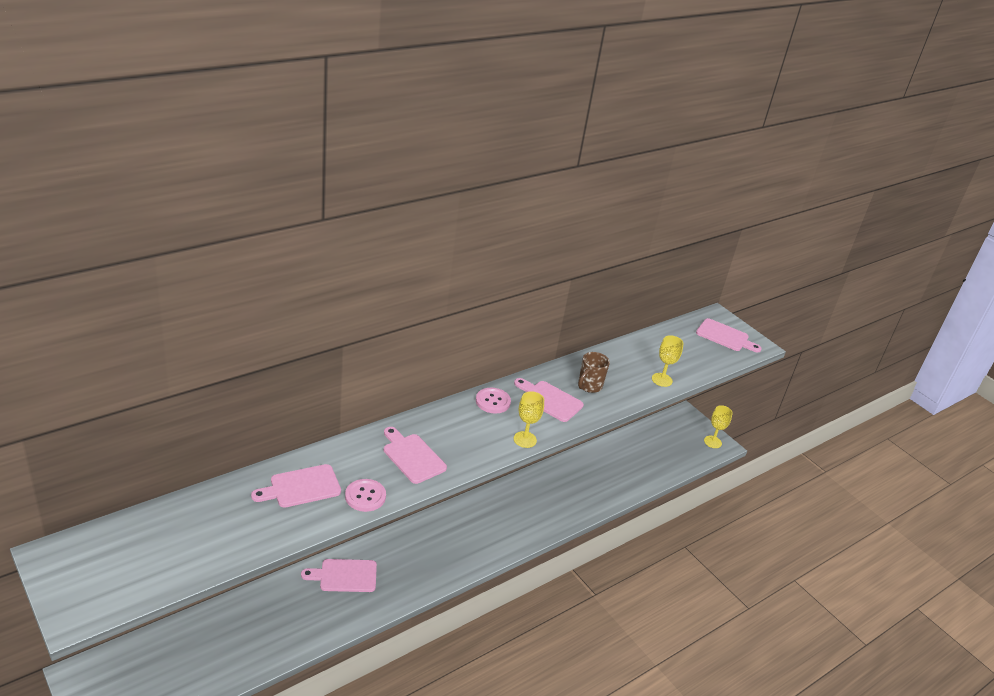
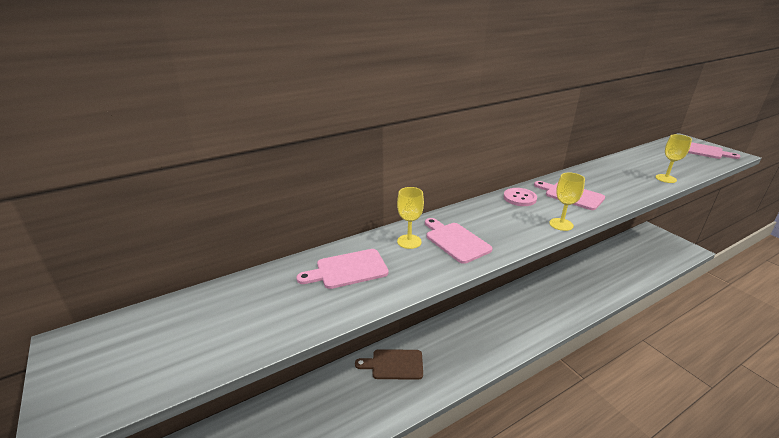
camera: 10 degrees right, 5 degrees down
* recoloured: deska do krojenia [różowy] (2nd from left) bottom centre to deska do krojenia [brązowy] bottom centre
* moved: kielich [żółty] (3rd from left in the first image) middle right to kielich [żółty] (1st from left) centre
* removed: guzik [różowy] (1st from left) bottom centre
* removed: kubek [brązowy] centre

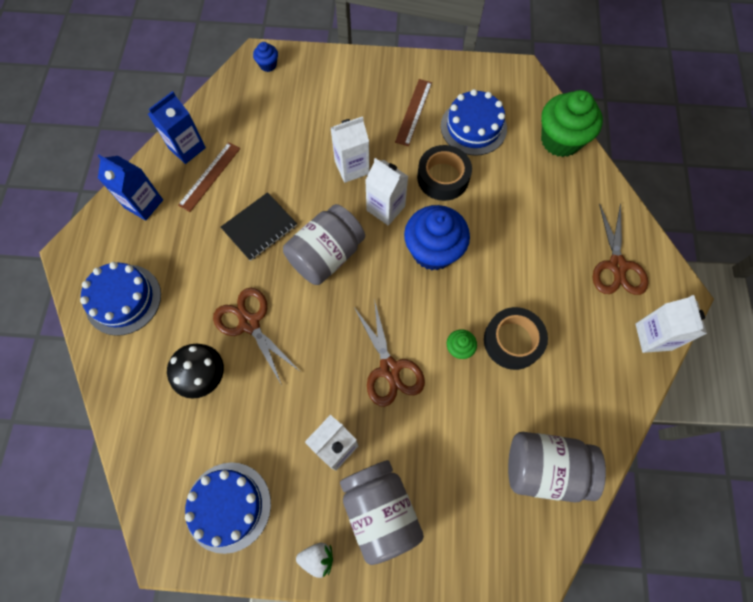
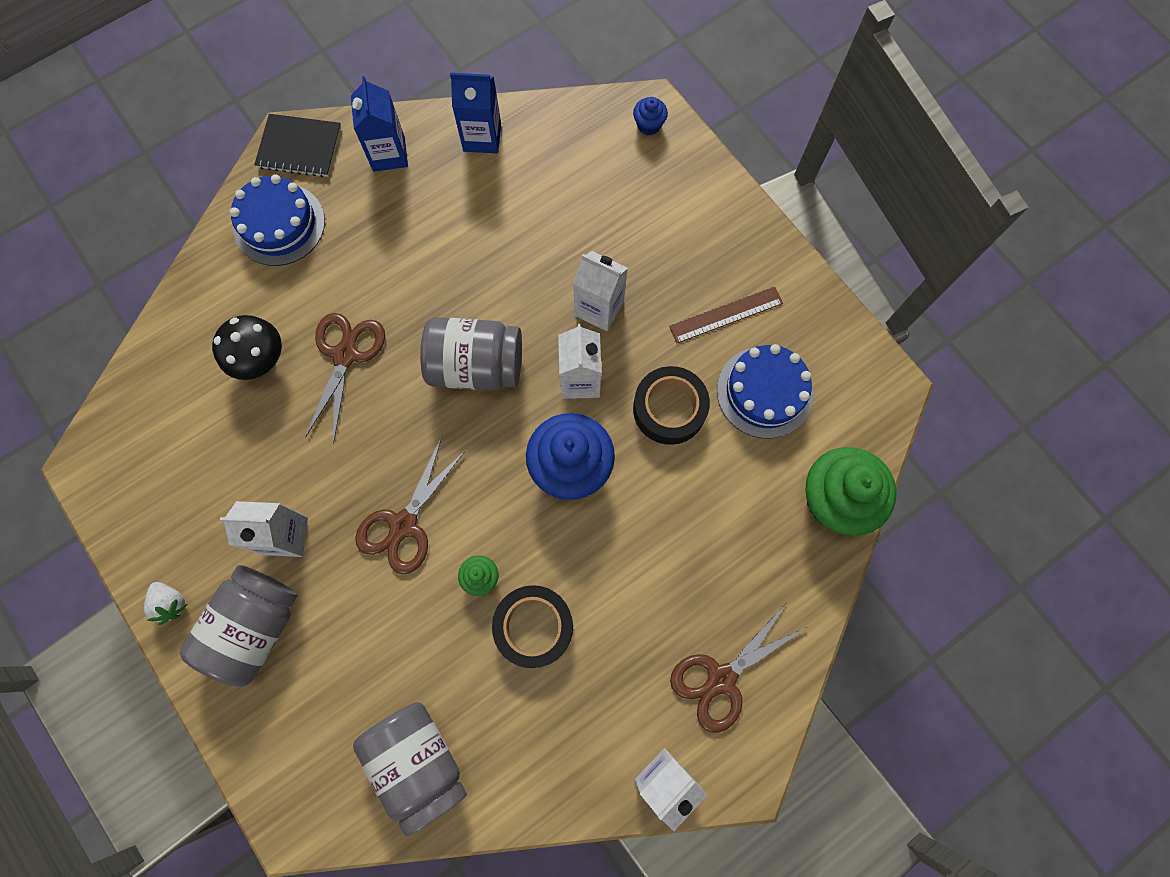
camera: 50 degrees right, 5 degrees up
* moved: zeszyt [czarny] centre to top left
* removed: linijka [brązowy] (1st from left) top left
* removed: tort [niebieski] (2nd from left) bottom left

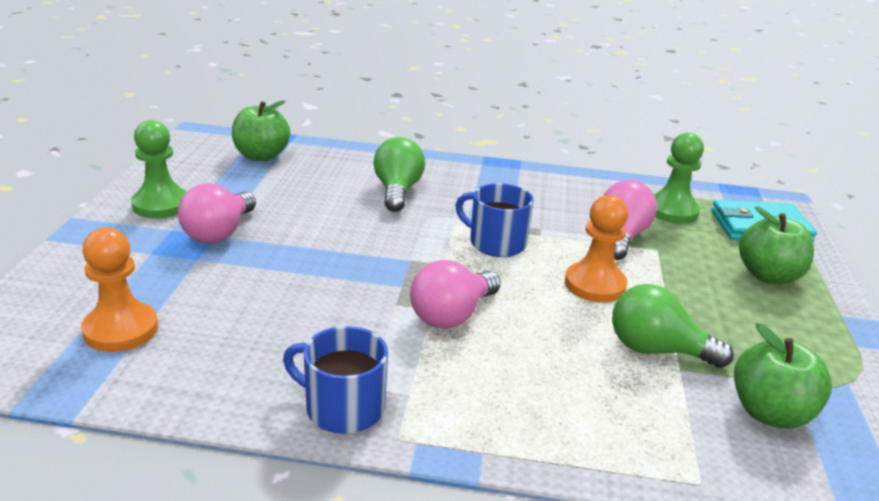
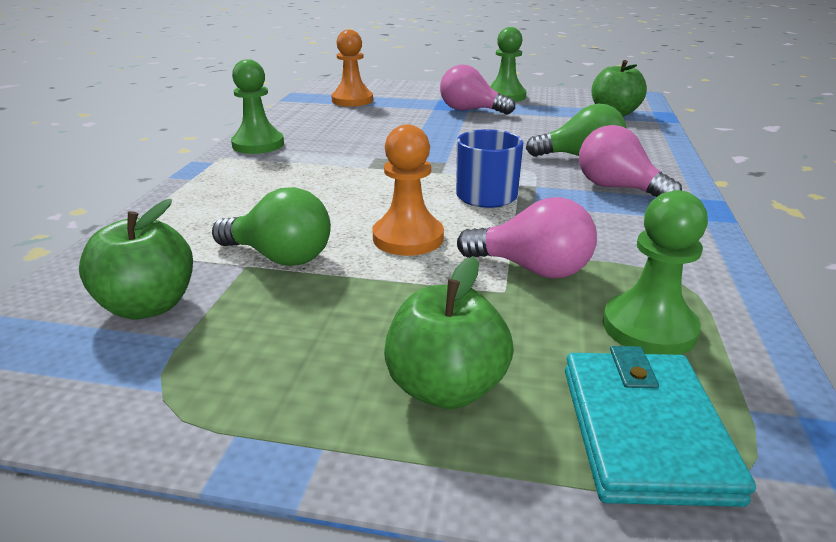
camera: 95 degrees right, 0 degrees up
* turned: żarówka [zielony] (2nd from left in the first image) middle right = middle left 90 degrees clockwise
* replaced: kubek [niebieski] (1st from left) bottom centre to pionek [zielony] (1st from left) top left
* moved: żarówka [różowy] (2nd from left in the first image) centre to żarówka [różowy] (3rd from left) top right

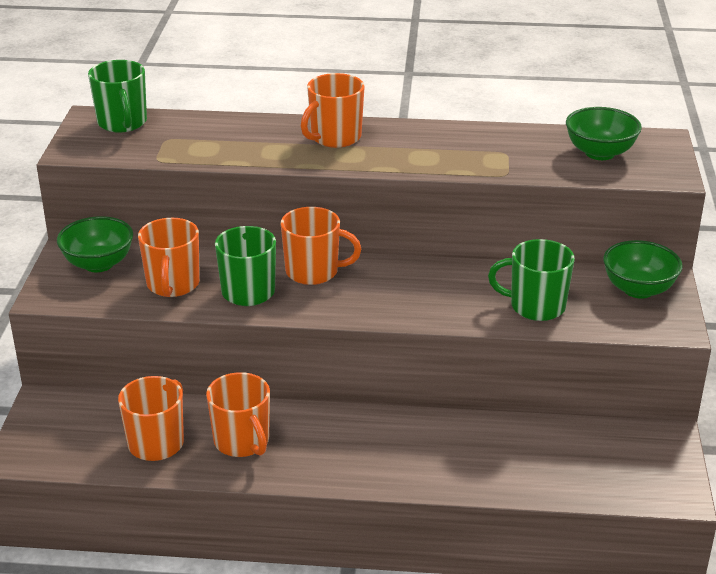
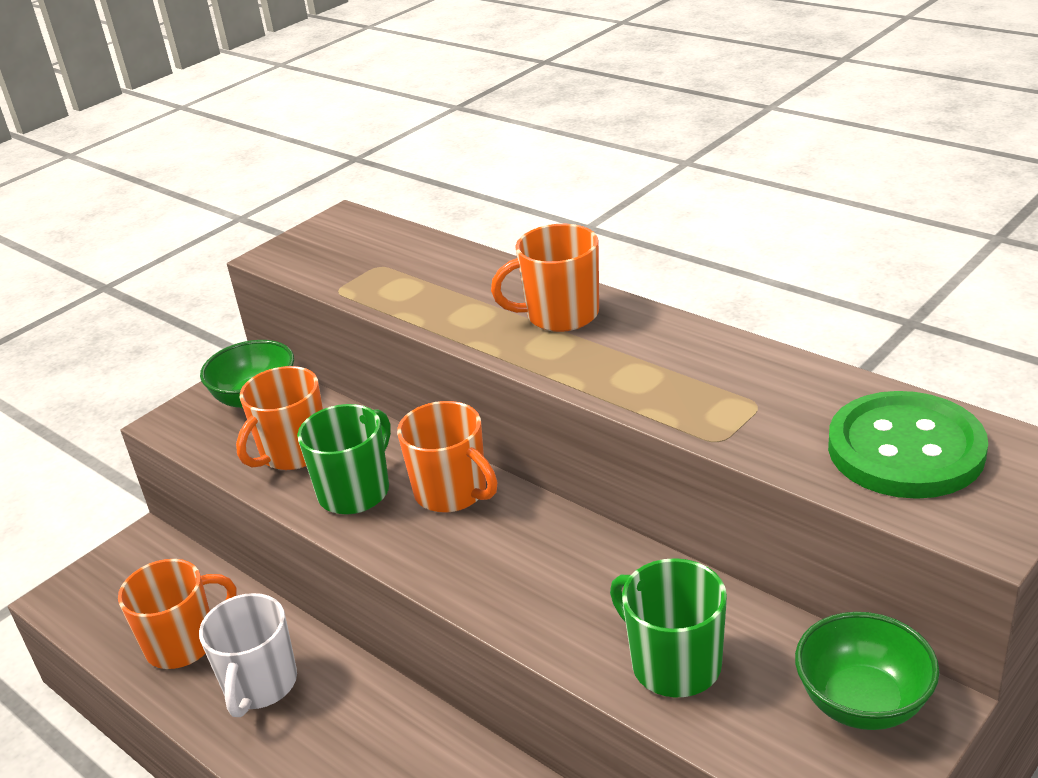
camera: 40 degrees right, 0 degrees up
* recoloured: kubek [pomarańczowy] (3rd from left) bottom left to kubek [biały] bottom left
* replaced: miska [zielony] (2nd from left) top right to guzik [zielony] middle right
* removed: kubek [zielony] (1st from left) top left

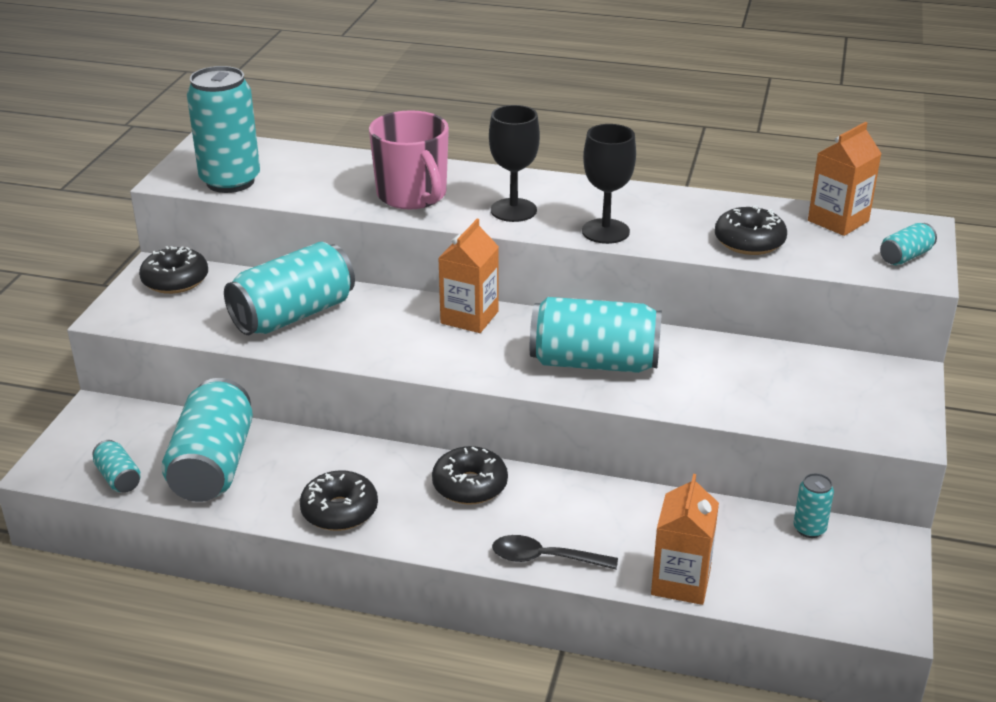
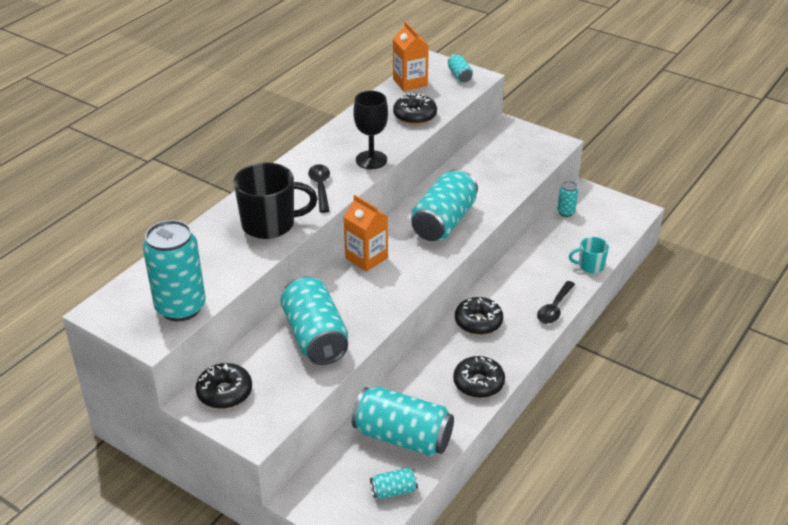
camera: 70 degrees left, 5 degrees up
* recoloured: kubek [różowy] top centre to kubek [czarny] centre
* replaced: kielich [czarny] (1st from left) top centre to łyżka [czarny] (1st from left) centre
* replaced: karton mleka [pomarańczowy] (2nd from left) bottom right to kubek [turkusowy] middle right

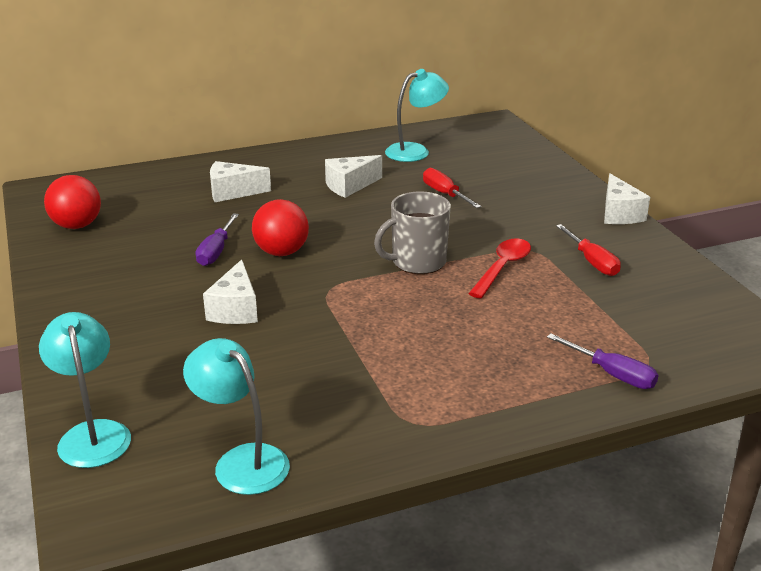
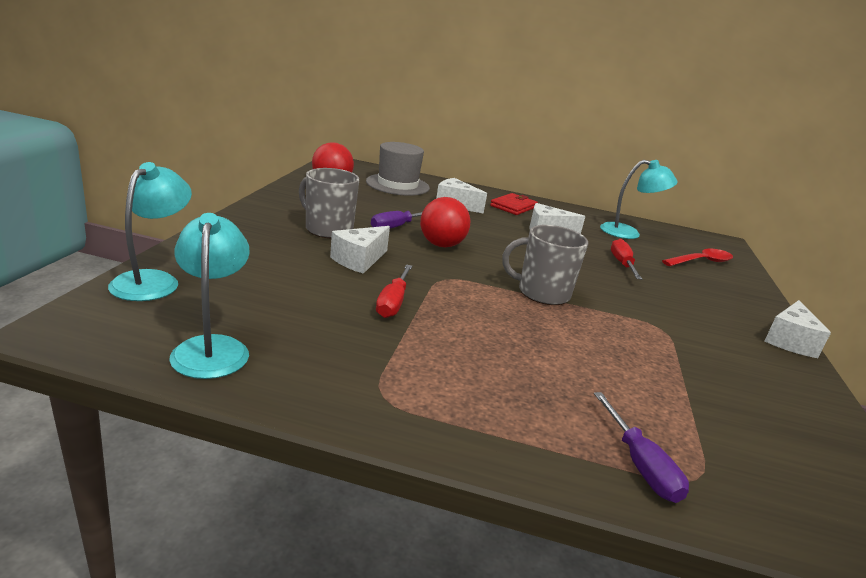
camera: 30 degrees right, 5 degrees down
* added: kubek [szary] (1st from left) centre
* added: kapelusz [szary] top centre
* moved: śrubokręt [czerwony] (2nd from left in the first image) middle right to śrubokręt [czerwony] (1st from left) centre
* added: portfel [czerwony] centre
* moved: łyżka [czerwony] centre to middle right

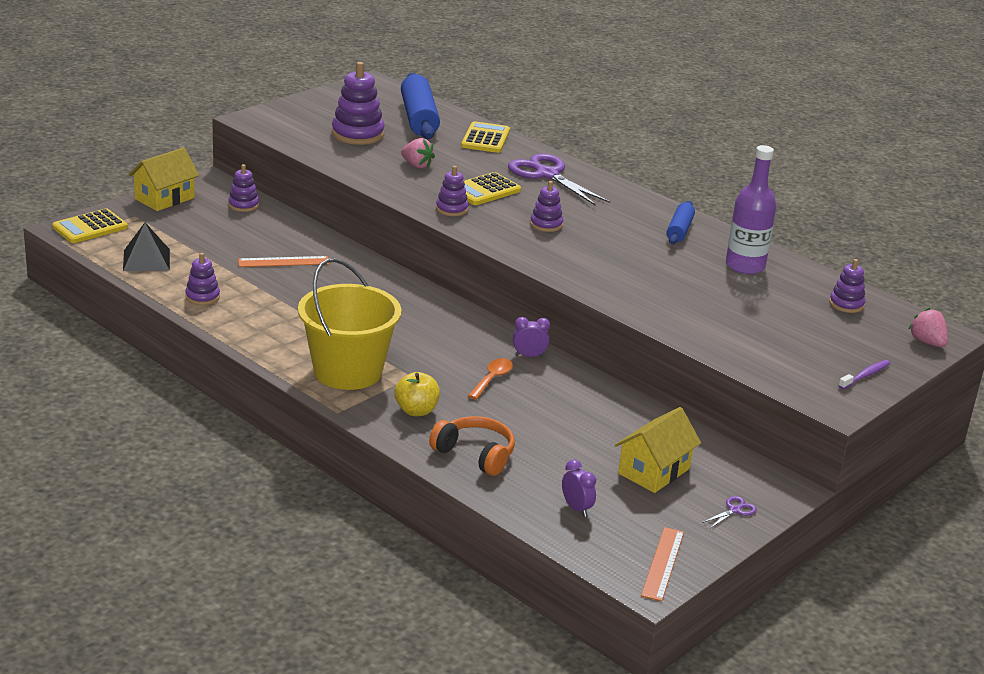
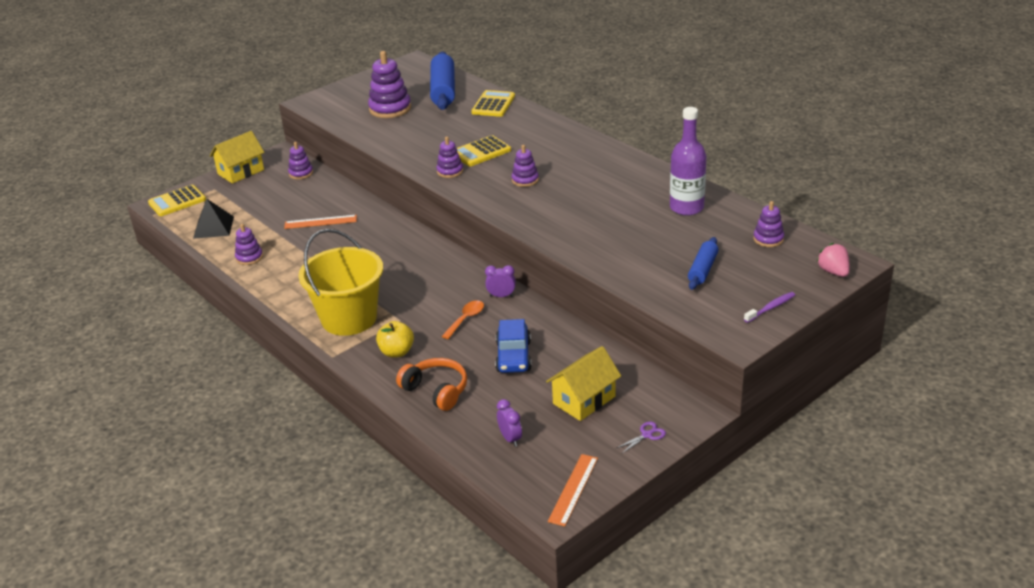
camera: 10 degrees right, 5 degrees up
* added: samochód [niebieski] centre
* moved: wałek do ciasta [niebieski] (2nd from left) top right to middle right
* removed: truskawka [różowy] (1st from left) top centre
* removed: nożyczki [fioletowy] (1st from left) top centre

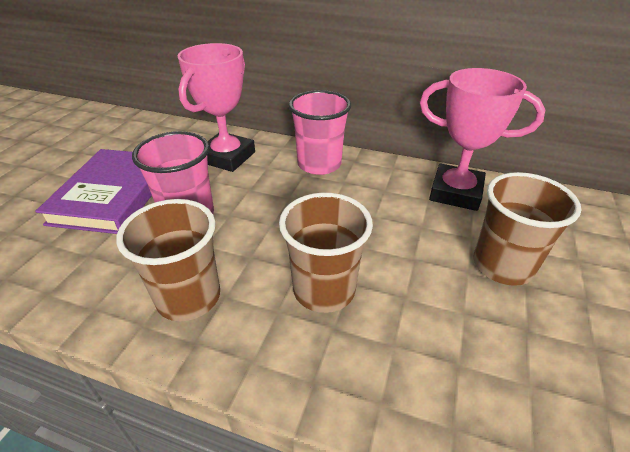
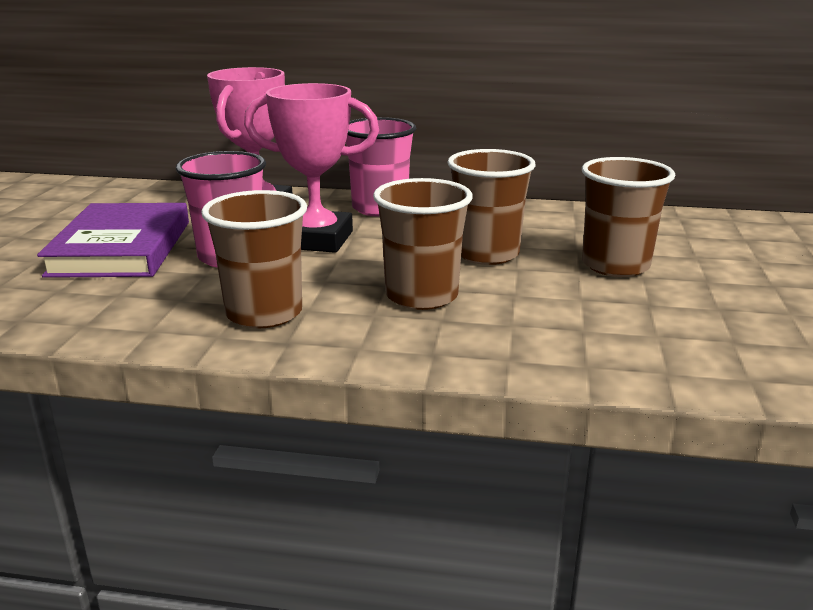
camera: 10 degrees left, 15 degrees down
* moved: puchar [różowy] (2nd from left) top right to top centre
* added: szklanka [brązowy] (3rd from left) centre

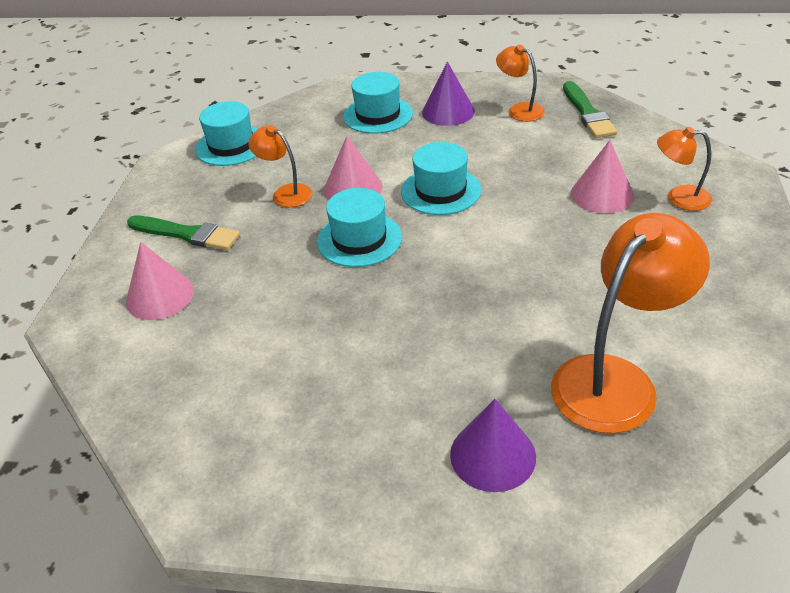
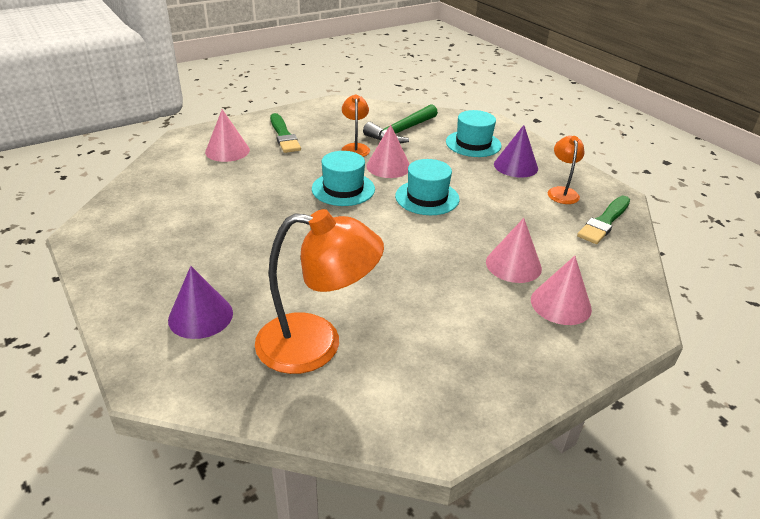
camera: 45 degrees right, 5 degrees down
* added: młotek [zielony] top centre
* replaced: lampka [pomarańczowy] (4th from left) top right to stożek [różowy] (4th from left) middle right
* removed: kapelusz [turkusowy] (1st from left) top left

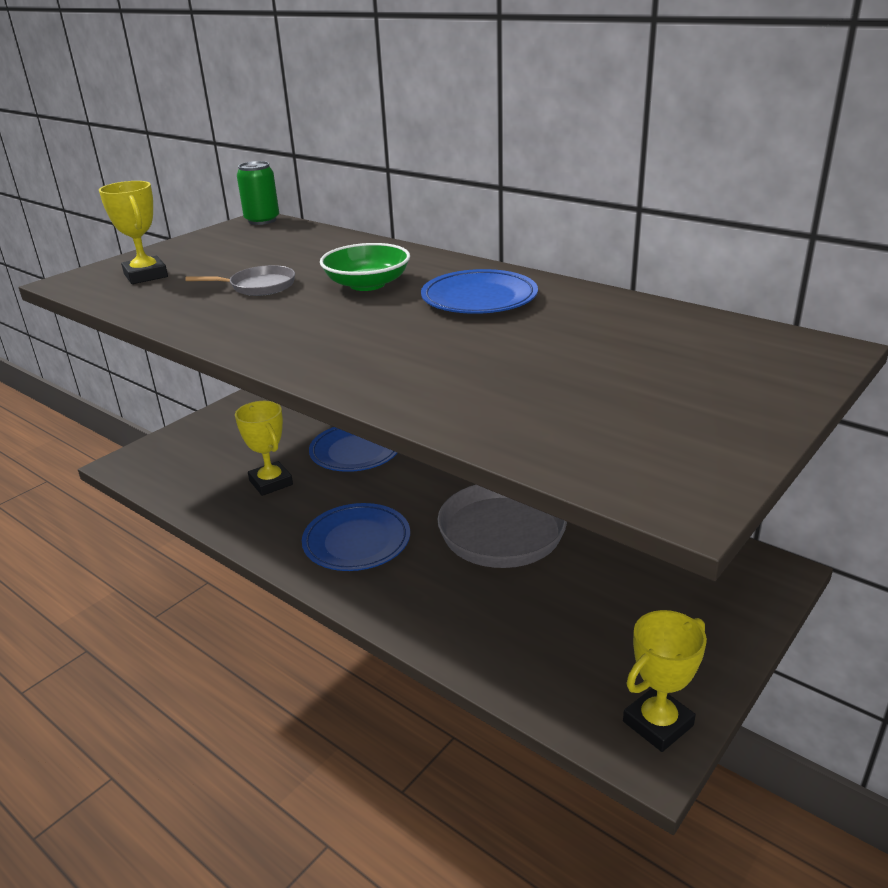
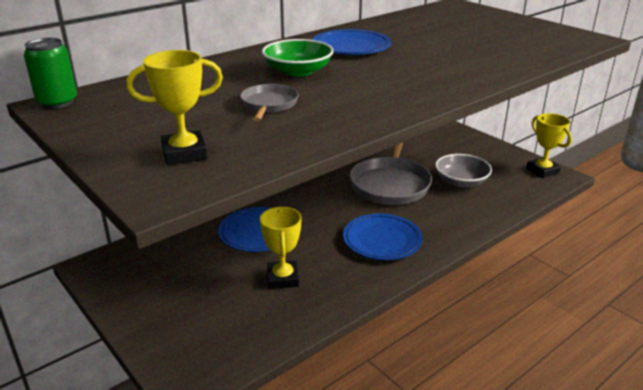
camera: 80 degrees left, 0 degrees up
* turned: puchar [żółty] (2nd from left) middle left = centre 75 degrees counterclockwise
* added: miska [szary] middle right

